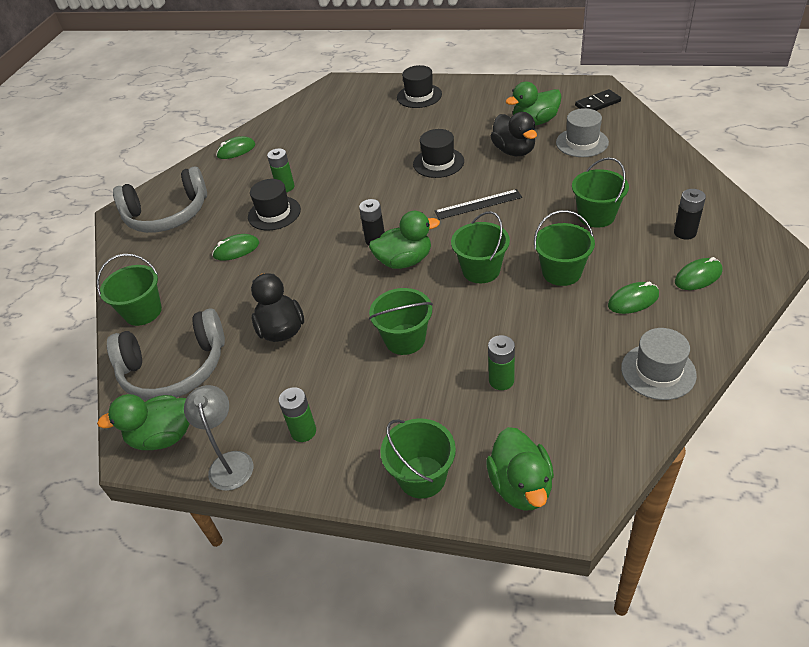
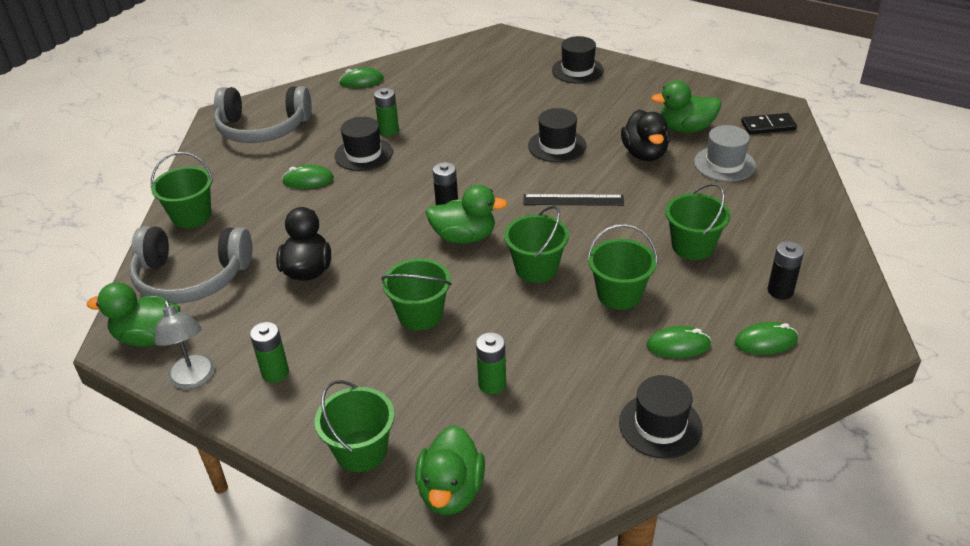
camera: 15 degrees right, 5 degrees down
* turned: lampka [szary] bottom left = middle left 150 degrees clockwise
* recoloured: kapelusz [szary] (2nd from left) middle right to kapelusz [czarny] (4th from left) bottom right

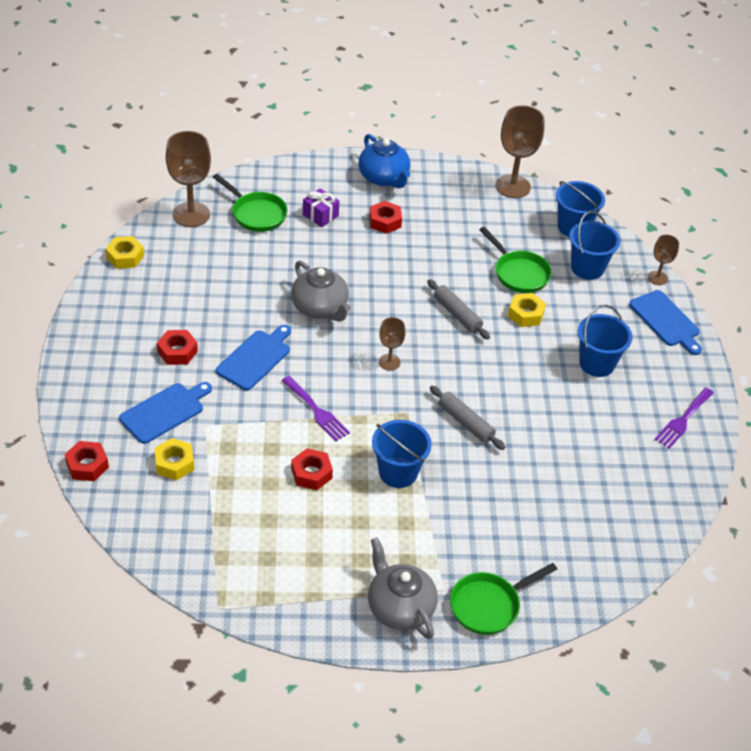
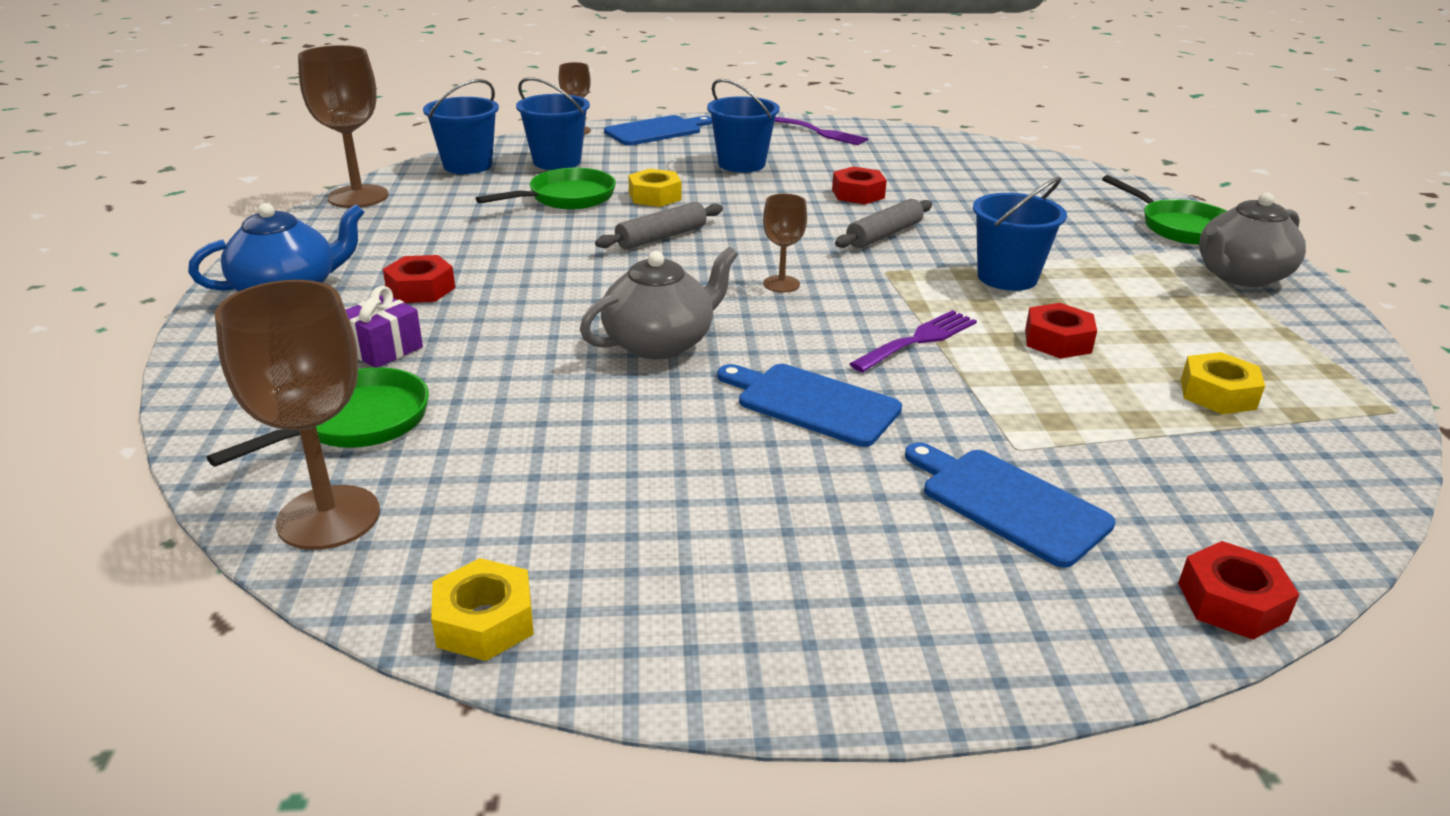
camera: 90 degrees left, 15 degrees down
* moved: nakrętka [czerwony] (2nd from left) middle left to top centre
* moved: nakrętka [żółty] (2nd from left in the first image) middle left to nakrętka [żółty] (3rd from left) middle right

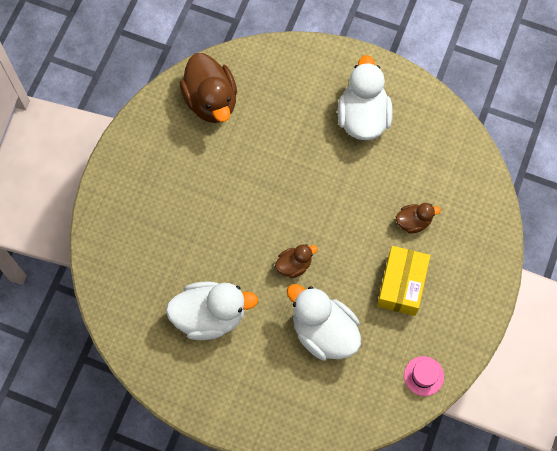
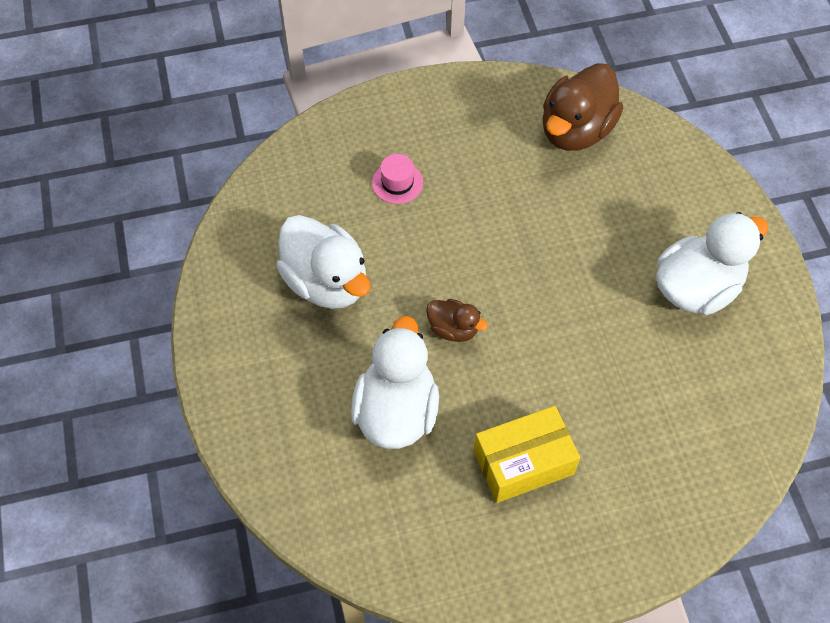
camera: 55 degrees right, 10 degrees down
* moved: kapelusz [różowy] bottom right to top centre
* removed: kaczka [brązowy] (3rd from left) middle right

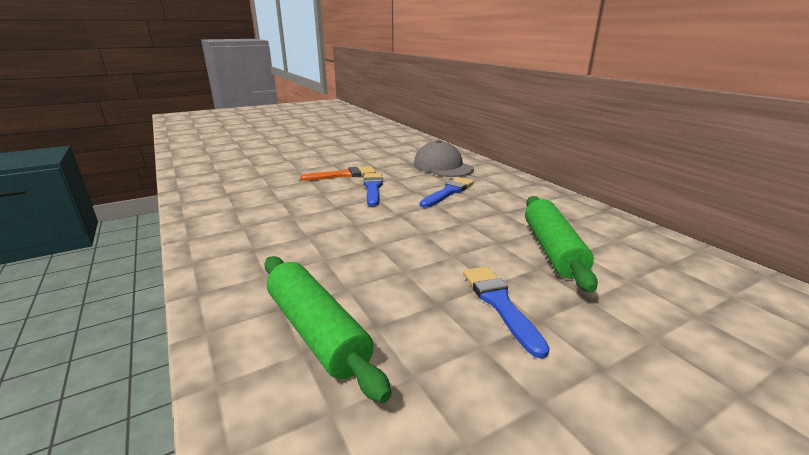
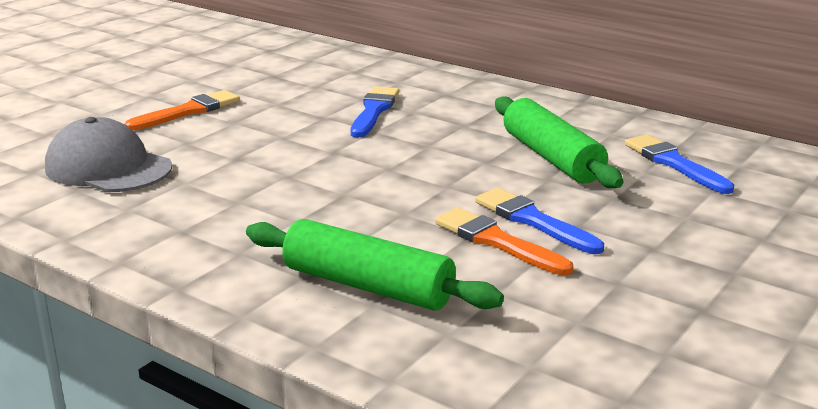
camera: 25 degrees left, 0 degrees up
* moved: czapka [szary] centre to middle left
* added: pędzel [pomarańczowy] (2nd from left) centre
* moved: pędzel [niebieski] (1st from left in the first image) centre to pędzel [niebieski] (3rd from left) middle right

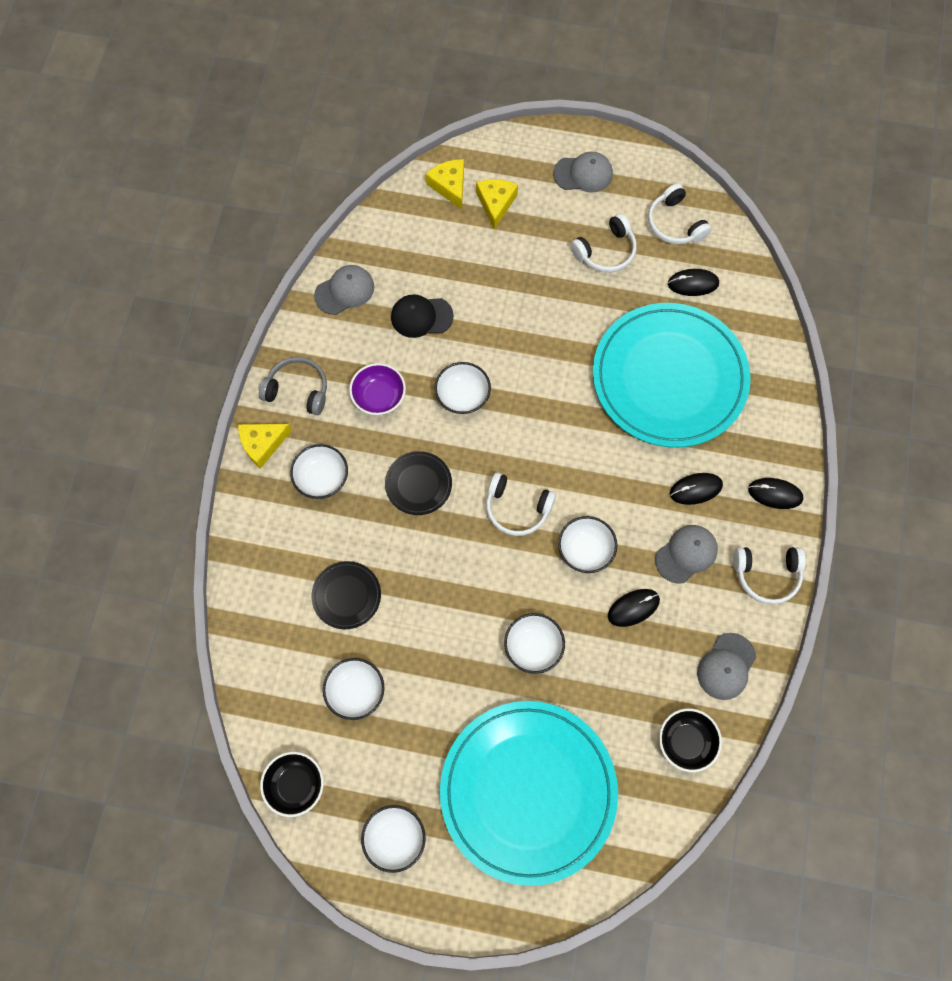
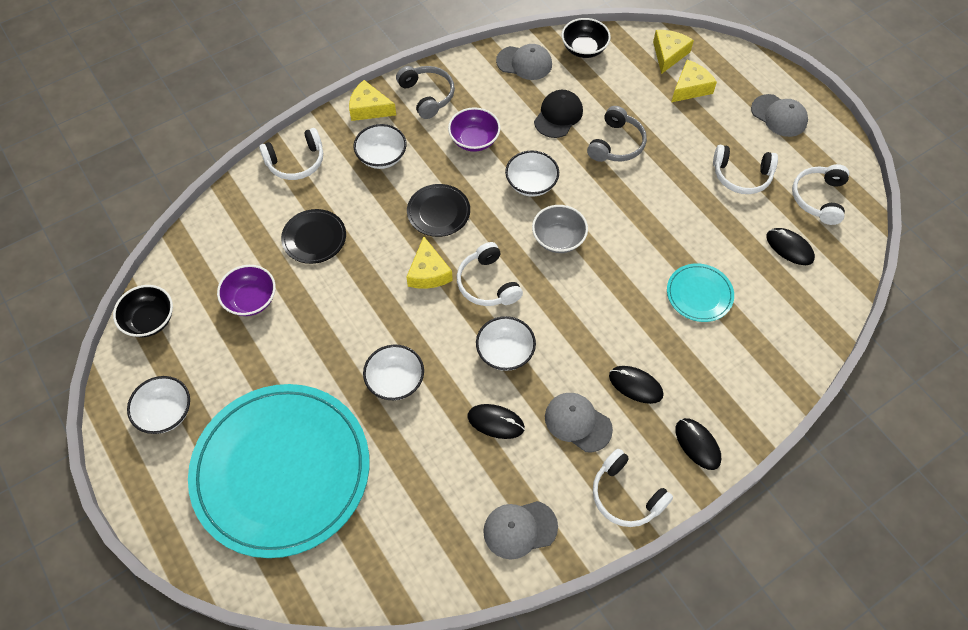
camera: 45 degrees right, 10 degrees down
* recoloured: miska [biały] (2nd from left) bottom centre to miska [fioletowy] (1st from left) middle left
* added: słuchawki [biały] (1st from left) top left
* added: ser [żółty] (2nd from left) centre
* added: miska [szary] centre
* turned: czapka [czarny] top centre = top centre 75 degrees clockwise
* turned: czapka [szary] (3rd from left) middle right = bottom centre 150 degrees counterclockwise
* moved: miska [czarny] (2nd from left) bottom right to top centre
* added: słuchawki [szary] (2nd from left) top centre
* resized: talerz [turkusowy] (2nd from left) middle right = middle right x0.42

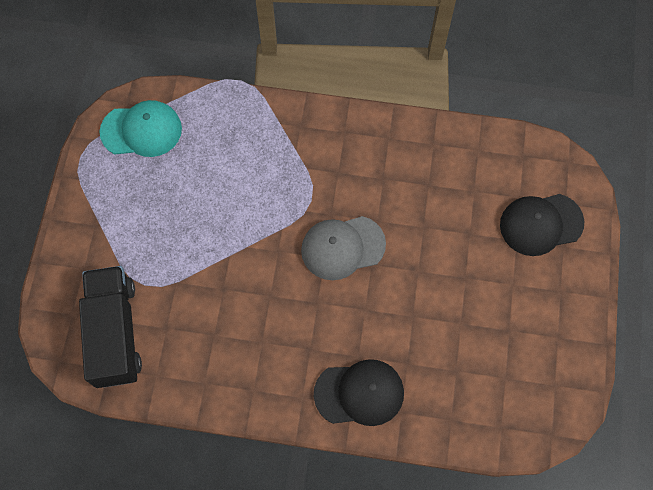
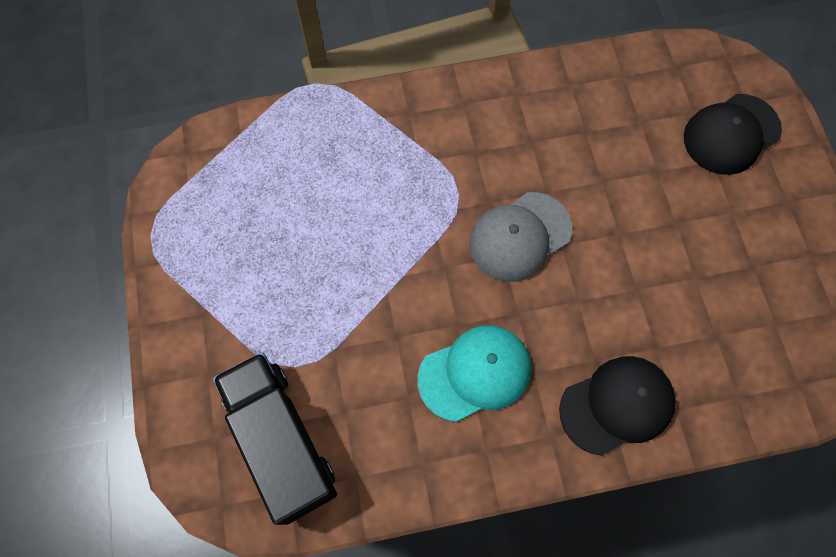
camera: 20 degrees left, 0 degrees up
* moved: czapka [turkusowy] top left to bottom centre

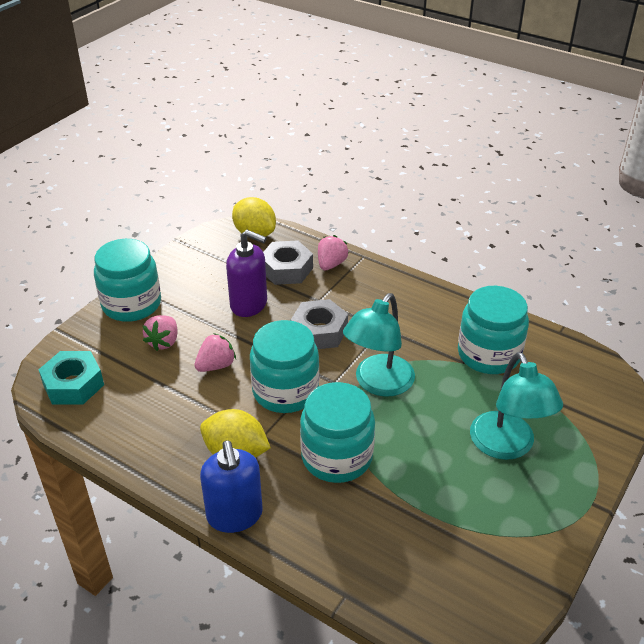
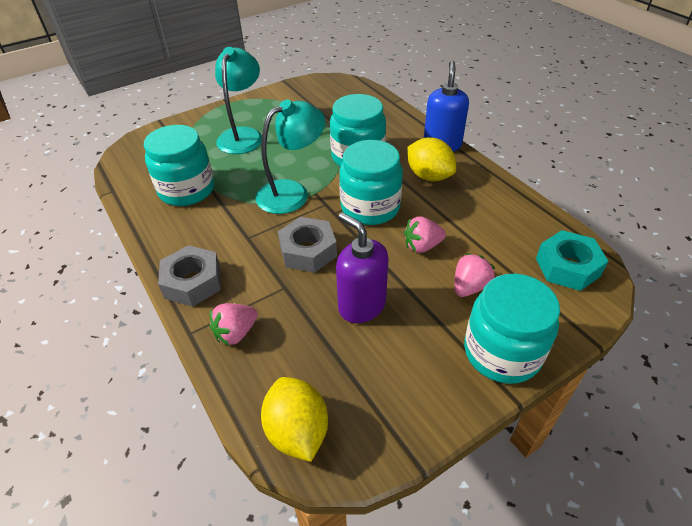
camera: 155 degrees left, 5 degrees up
* moved: nakrętka [szary] (1st from left) centre to middle left

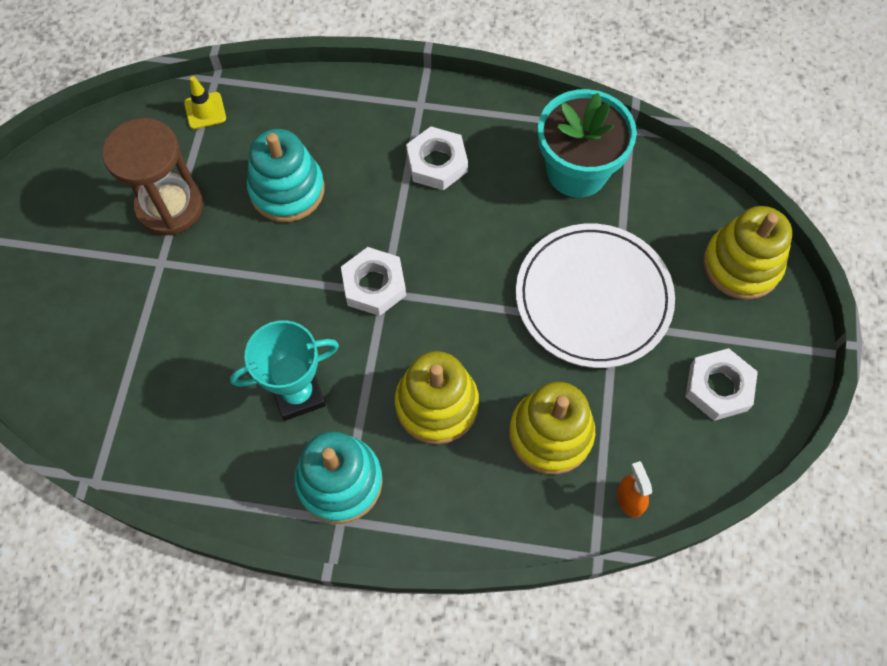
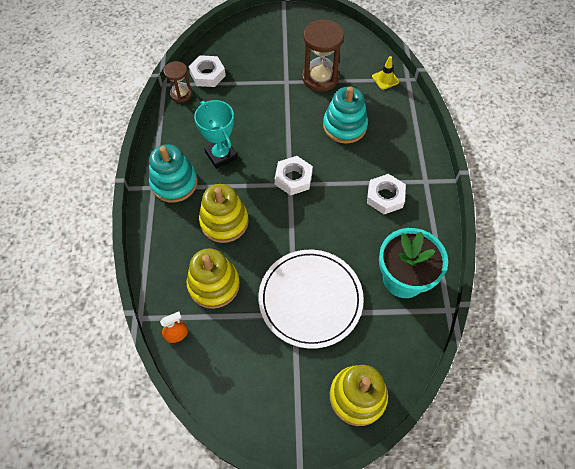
camera: 80 degrees right, 5 degrees down
* added: klepsydra [brązowy] (1st from left) top left
* moved: nakrętka [biały] (3rd from left in the first image) middle right to nakrętka [biały] (1st from left) top centre

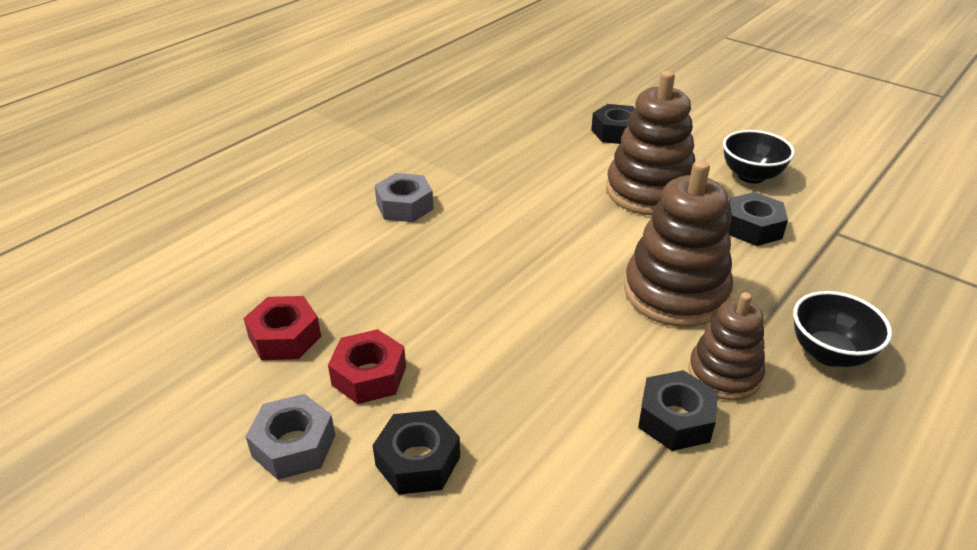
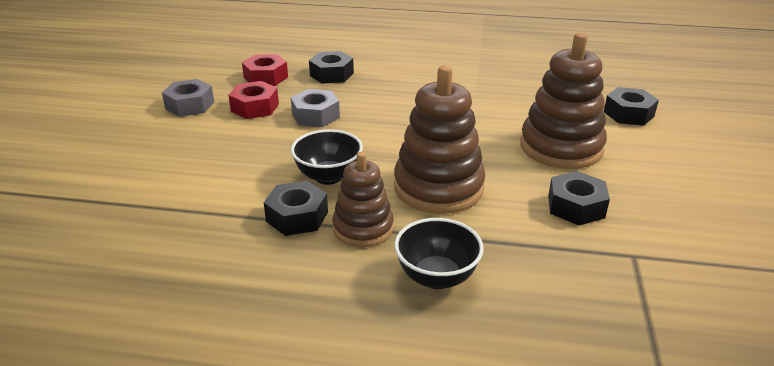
camera: 60 degrees right, 5 degrees down
* moved: nakrętka [szary] (2nd from left) centre to top centre
* moved: miska [czarny] (1st from left) top right to centre
* moved: nakrętka [czarny] (1st from left in the first image) bottom centre to nakrętka [czarny] (2nd from left) top centre

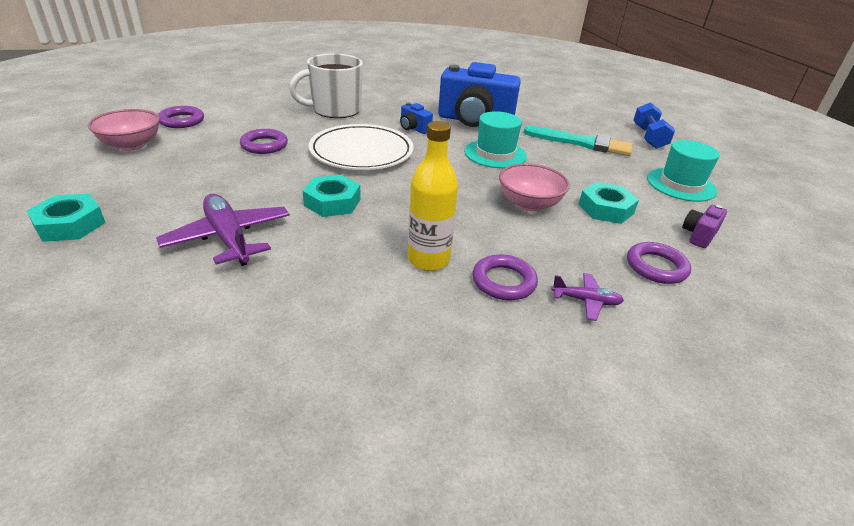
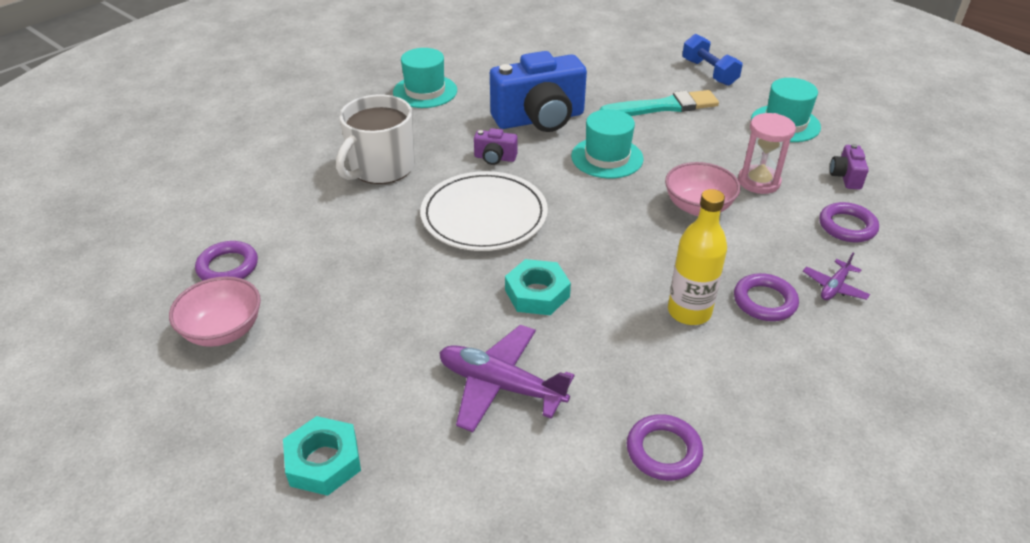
camera: 30 degrees left, 5 degrees up
* added: kapelusz [turkusowy] (1st from left) top centre
* recoloured: aparat fotograficzny [niebieski] (1st from left) top centre to aparat fotograficzny [fioletowy] (1st from left) top centre
* moved: pierścień [fioletowy] (2nd from left) top left to bottom centre
* replaced: nakrętka [turkusowy] (3rd from left) middle right to klepsydra [różowy] top right
* turned: samolot [fioletowy] (2nd from left) middle right = middle right 150 degrees clockwise

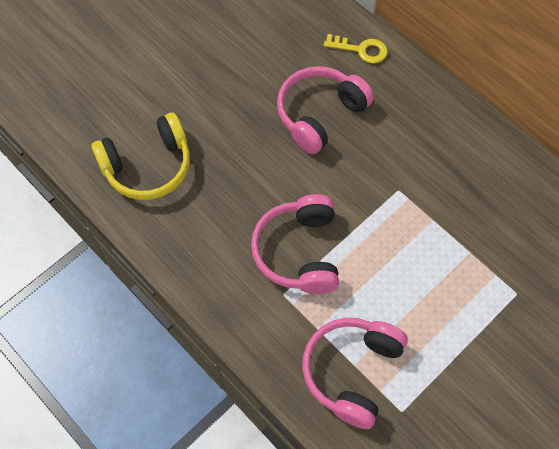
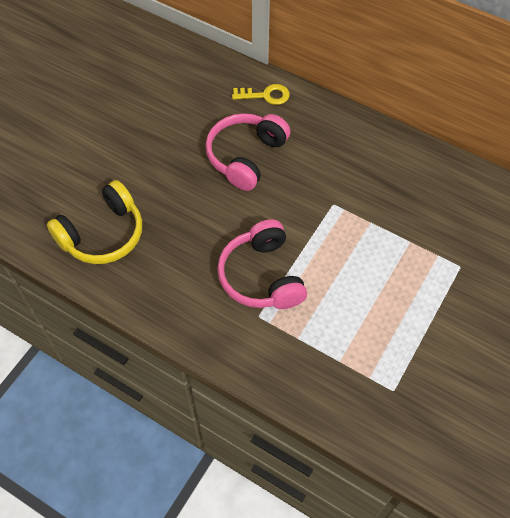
camera: 15 degrees left, 5 degrees down
* removed: słuchawki [różowy] (3rd from left) bottom centre

